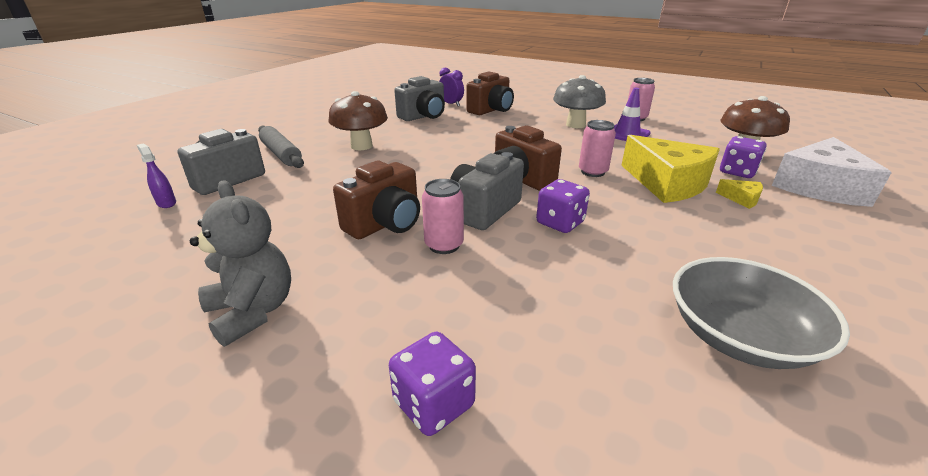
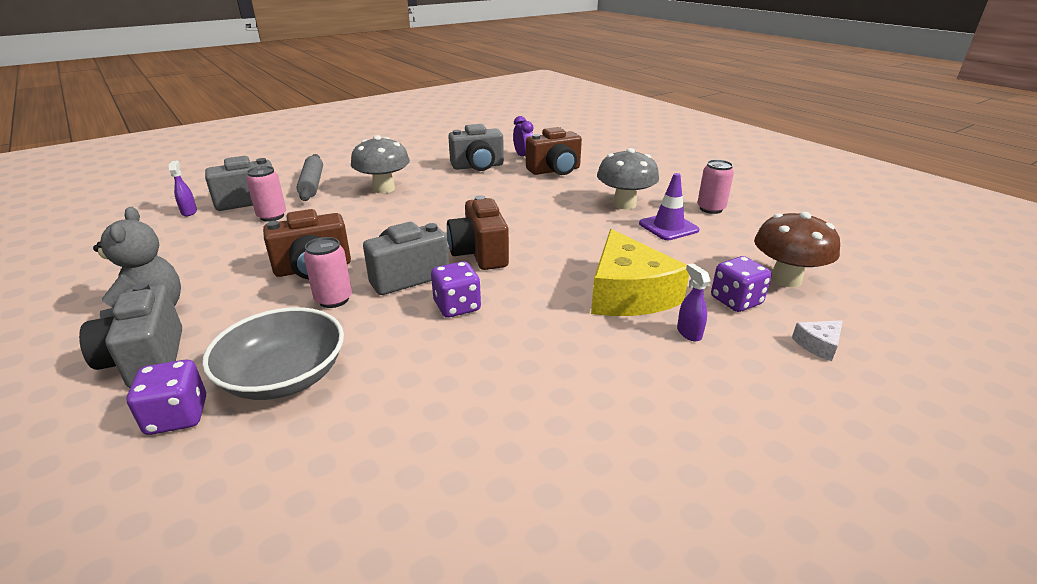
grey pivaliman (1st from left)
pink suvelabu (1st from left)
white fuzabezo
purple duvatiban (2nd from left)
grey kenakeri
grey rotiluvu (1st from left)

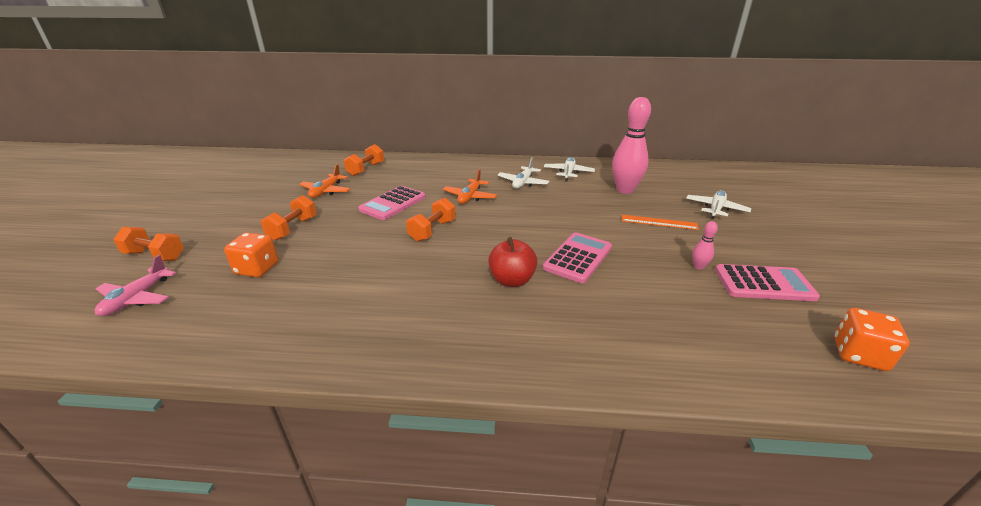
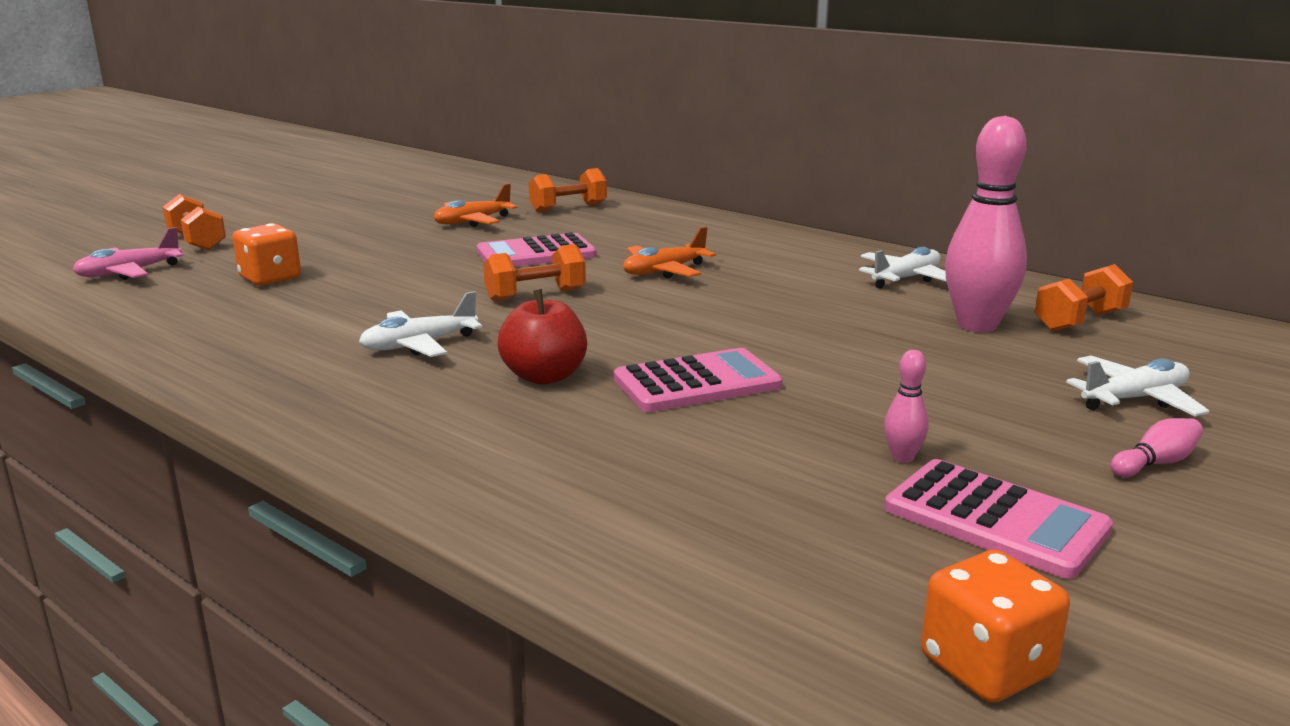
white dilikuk (1st from left)
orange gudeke (4th from left)
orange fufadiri
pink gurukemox (3rd from left)

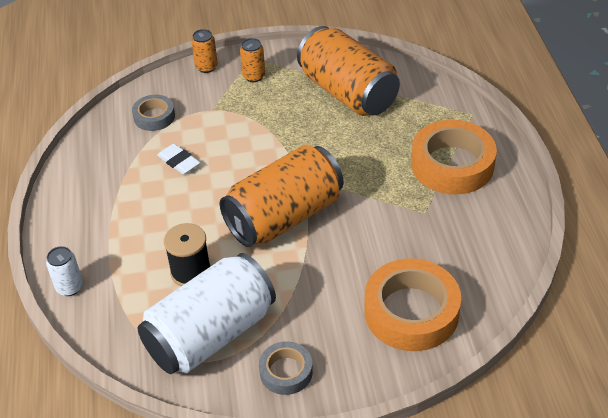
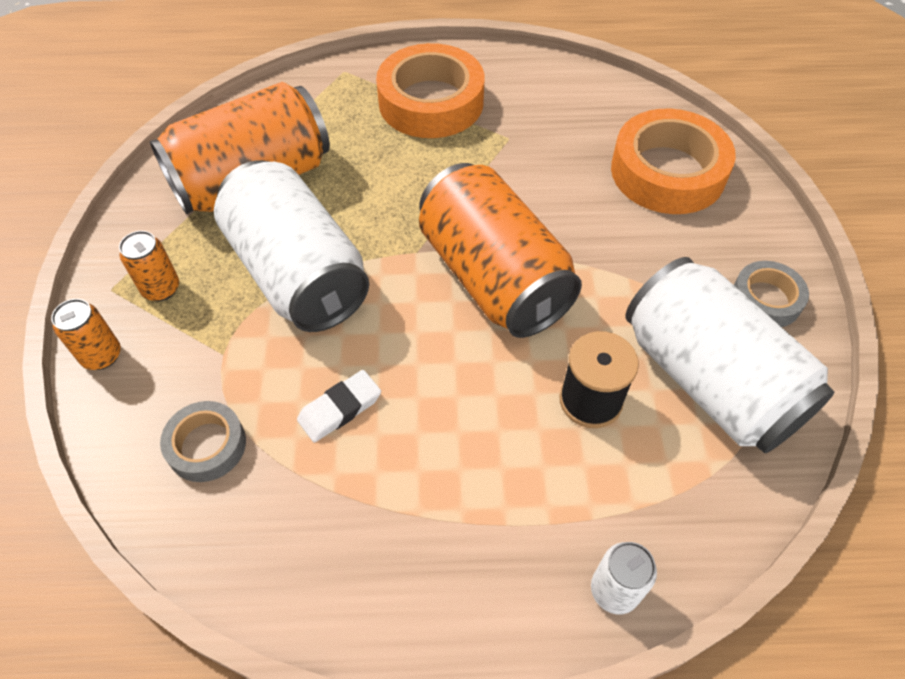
white suvelabu (1st from left)

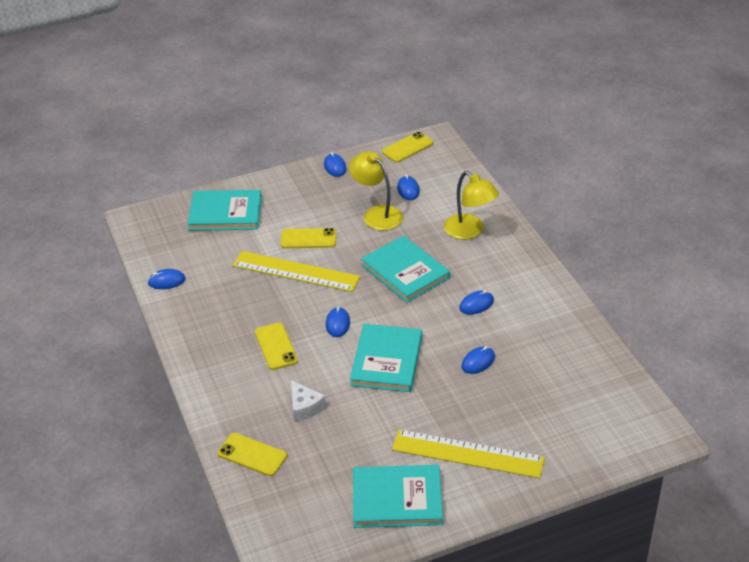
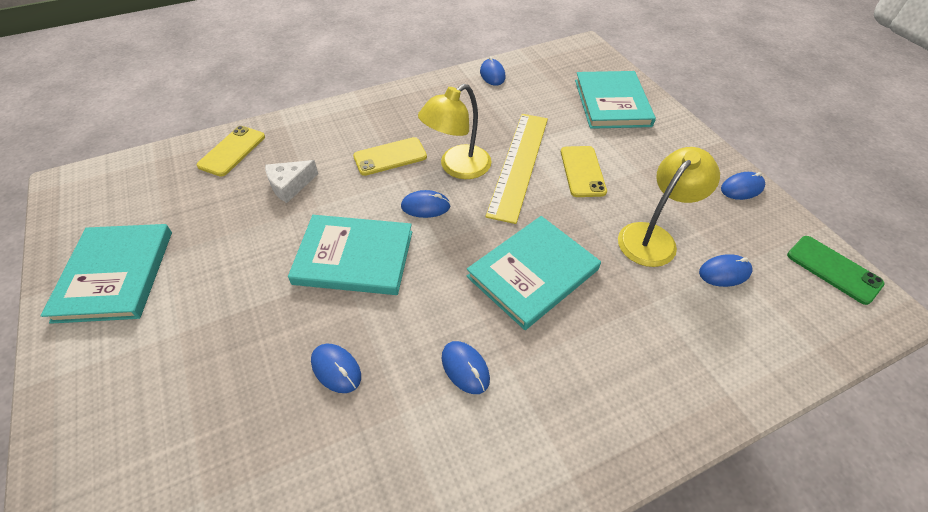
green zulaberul
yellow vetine (1st from left)
yellow fufadiri (2nd from left in the first image)

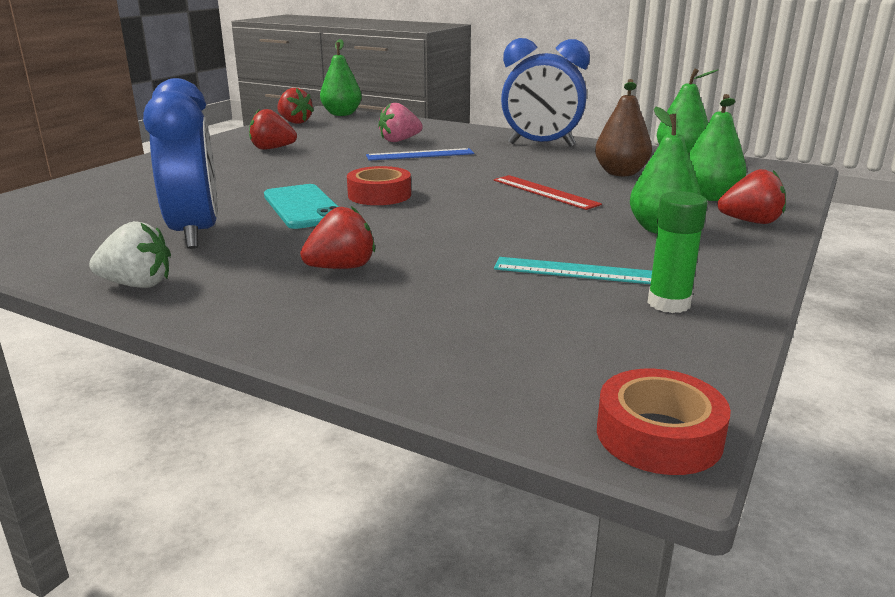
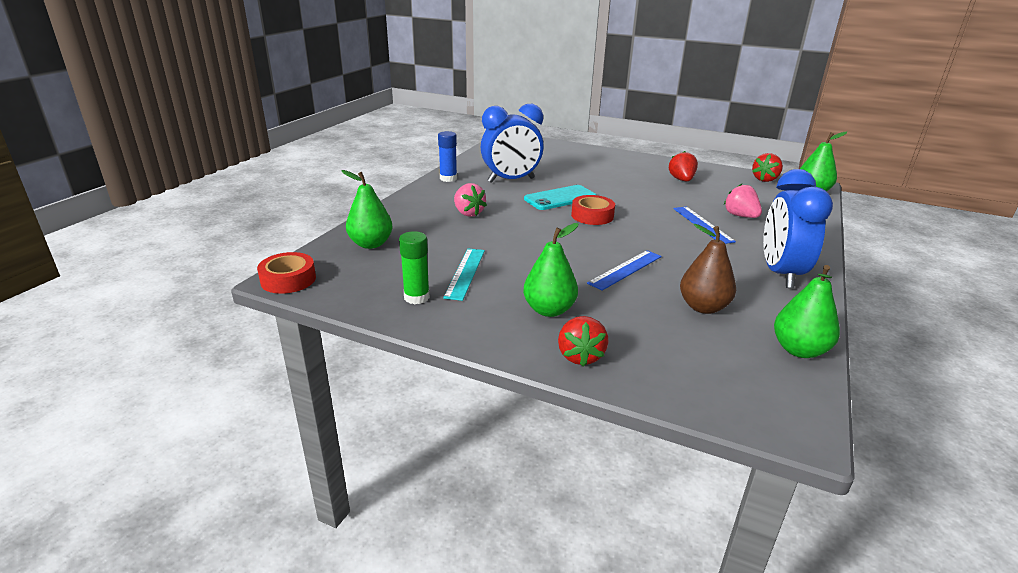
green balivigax (1st from left)
blue fufadiri (1st from left)
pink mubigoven (1st from left)
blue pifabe

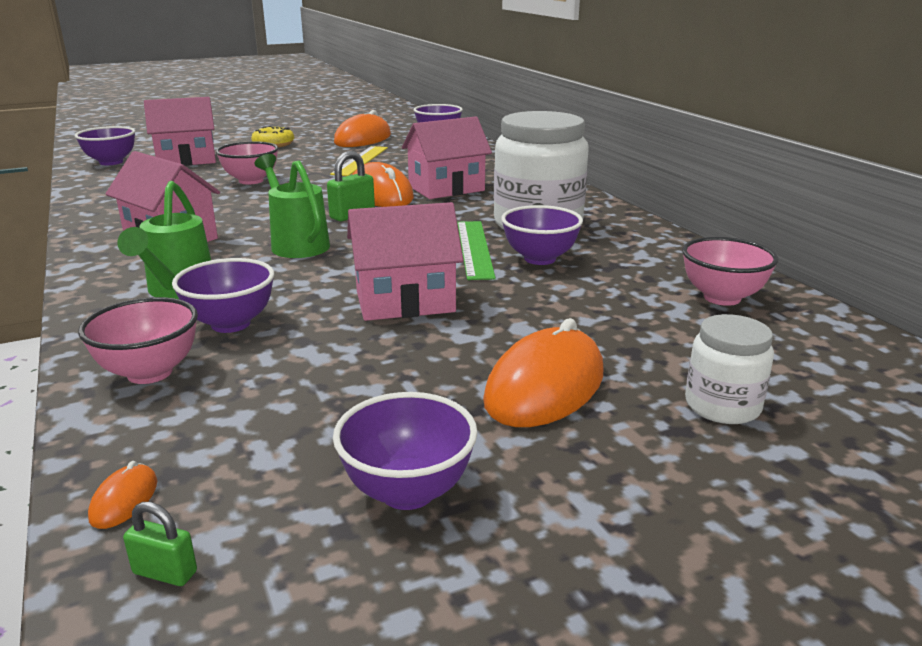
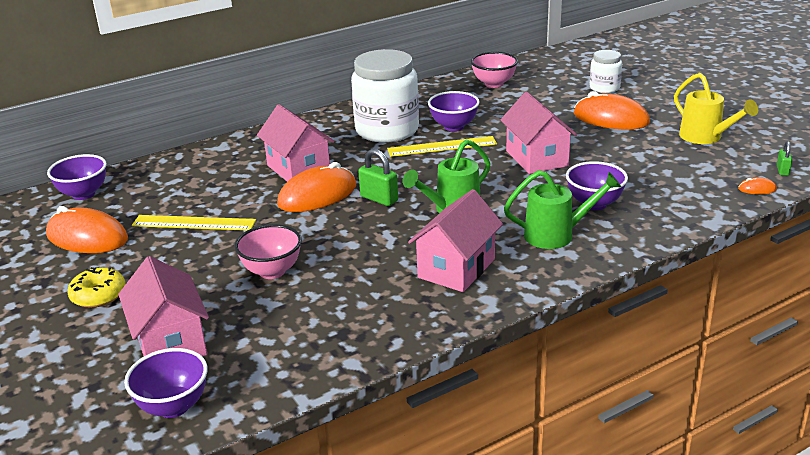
yellow fufadiri (2nd from left)
pink kenakeri (1st from left in the first image)
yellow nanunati

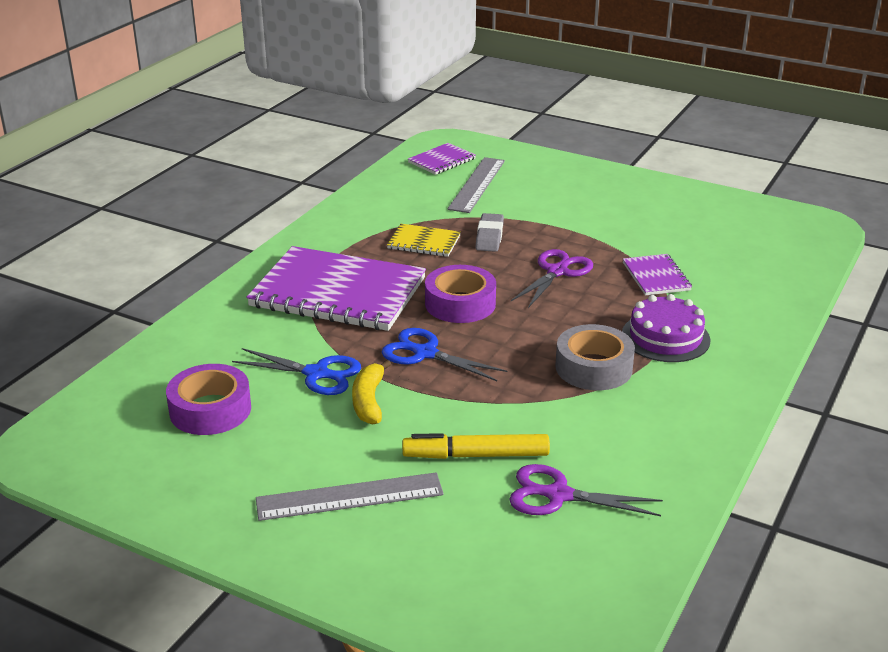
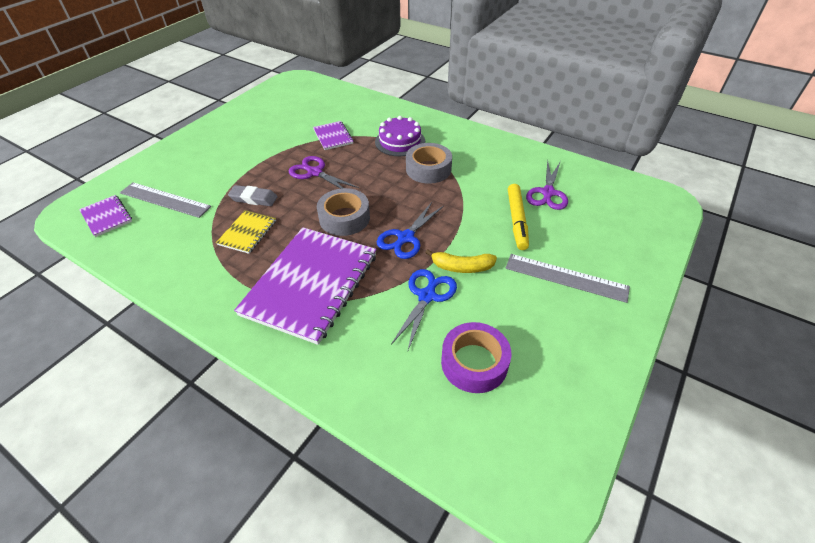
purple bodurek (3rd from left)
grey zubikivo (1st from left)
grey fufadiri (2nd from left)

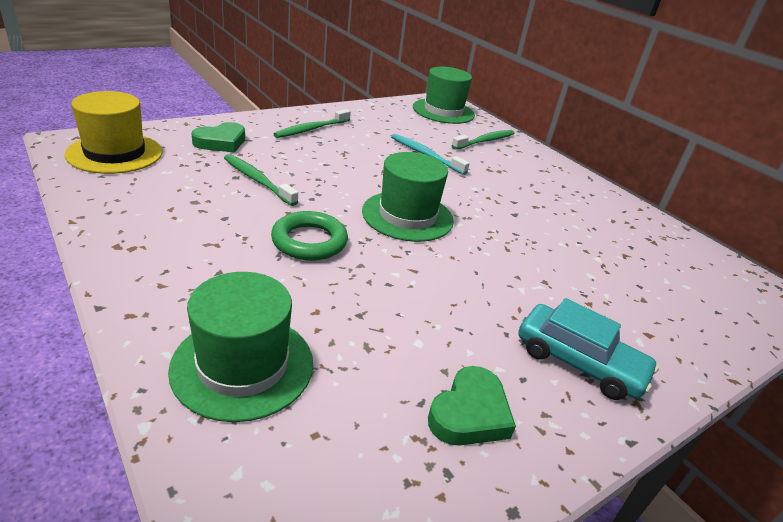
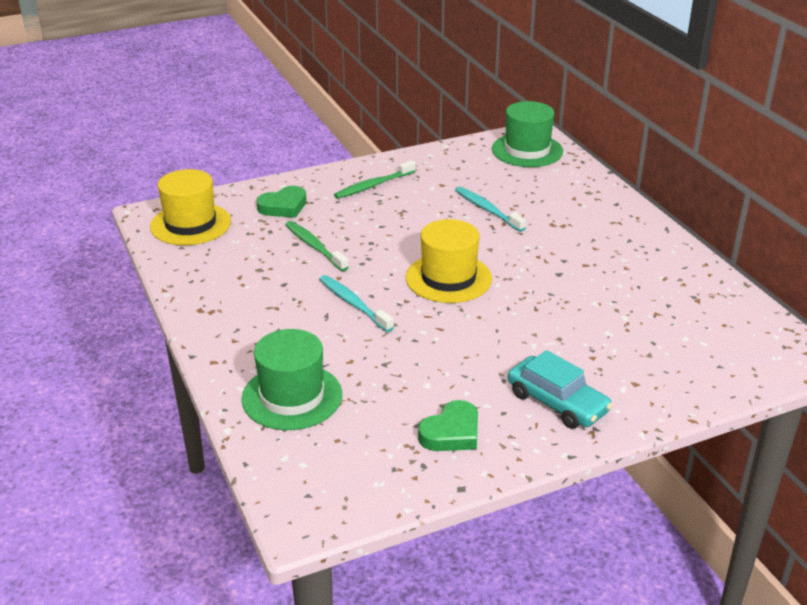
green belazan (3rd from left in the first image)
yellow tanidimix (2nd from left)
turquoise belazan (1st from left)

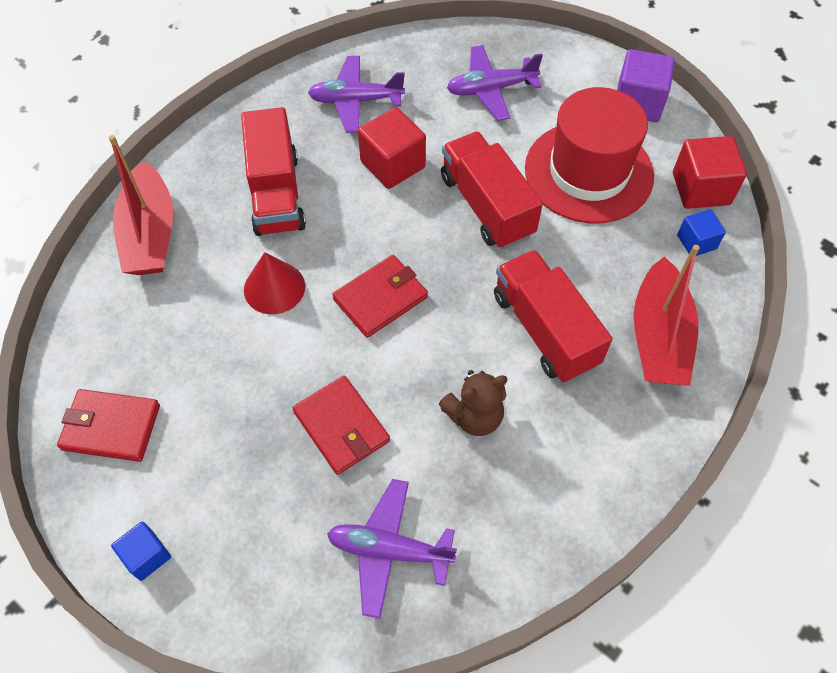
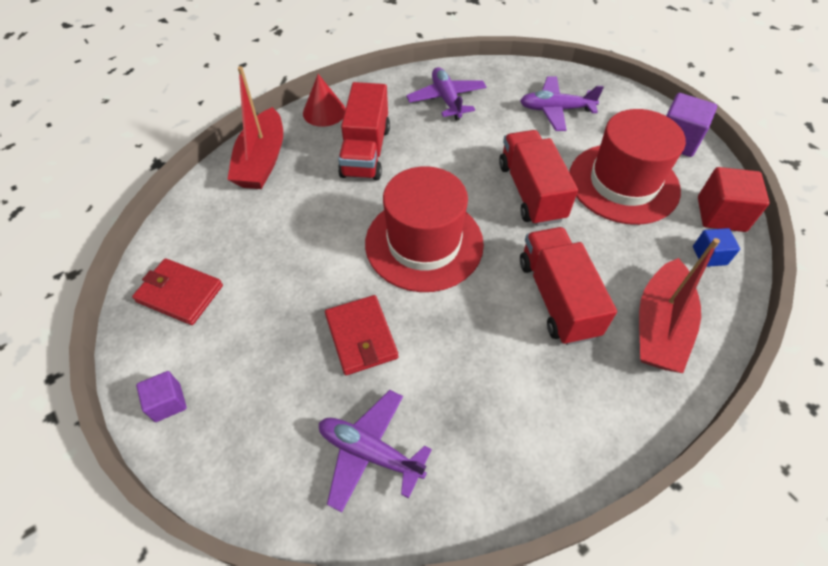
purple dilikuk (2nd from left)
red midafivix (1st from left in the first image)
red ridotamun
red tanidimix (1st from left)
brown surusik
purple midafivix (1st from left)

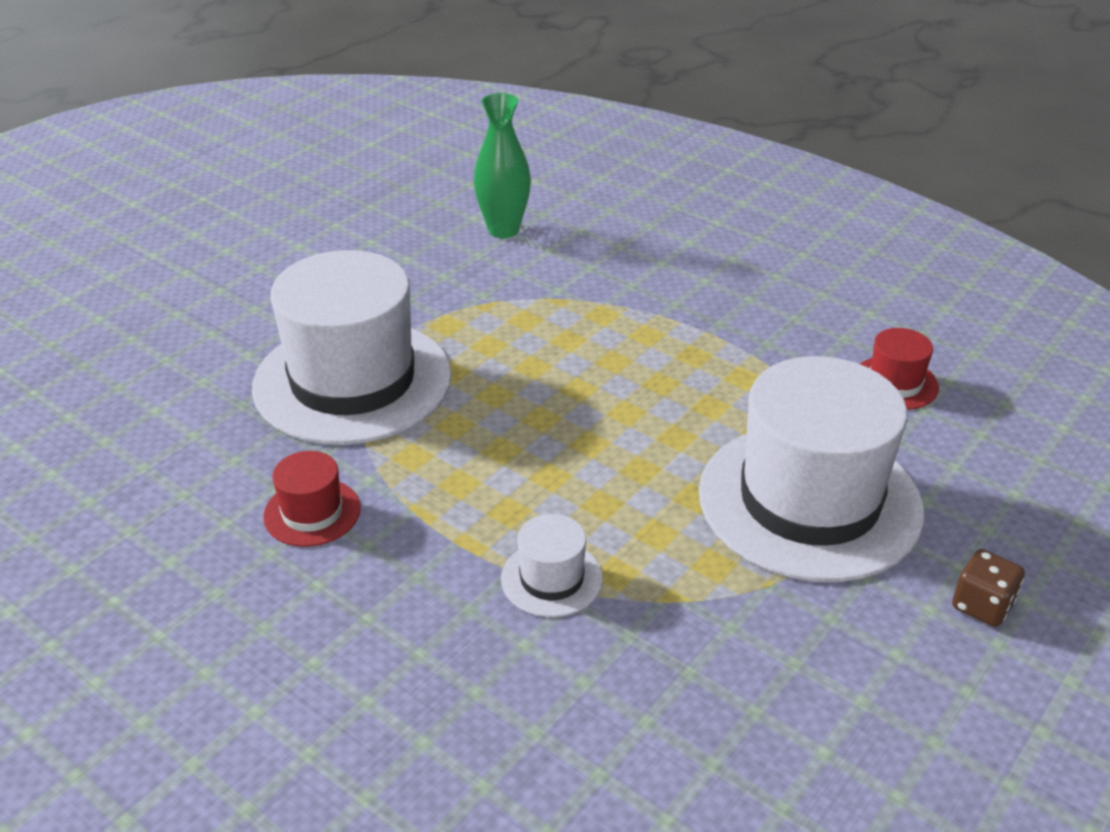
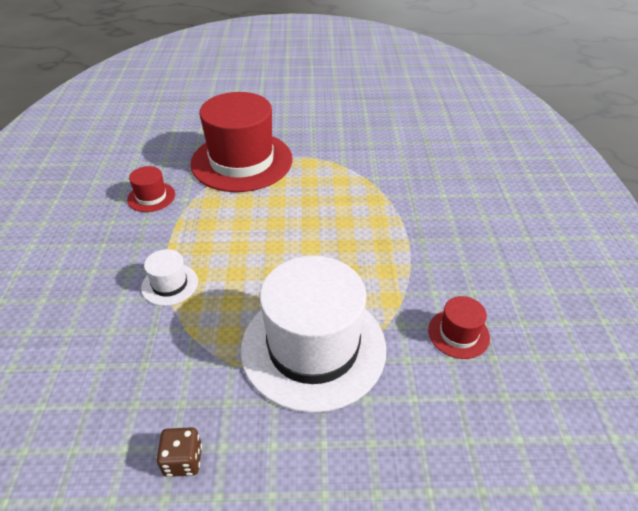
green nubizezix
red tanidimix (2nd from left)
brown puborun

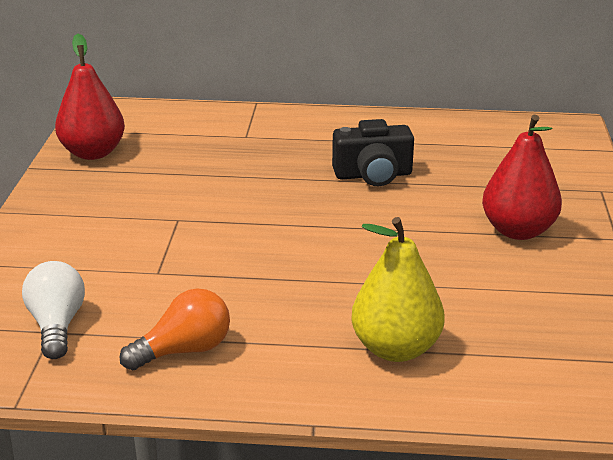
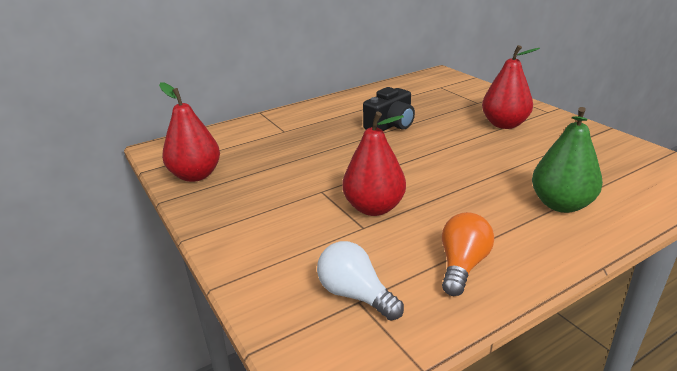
green balivigax
red balivigax (2nd from left)

